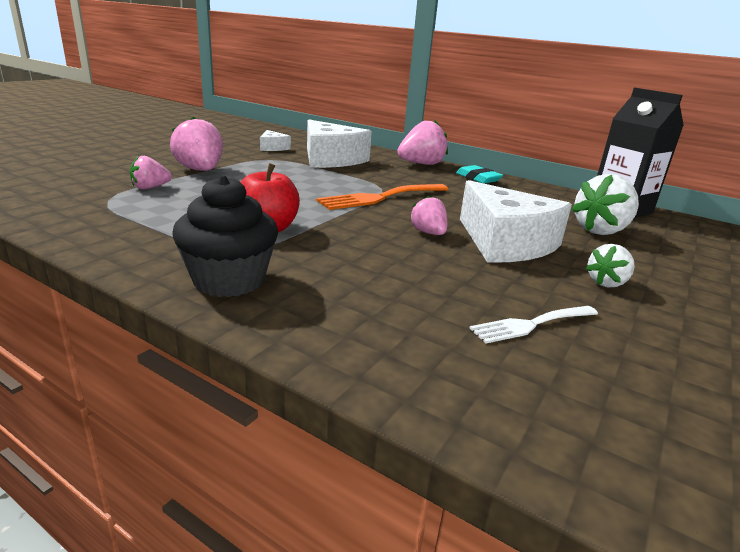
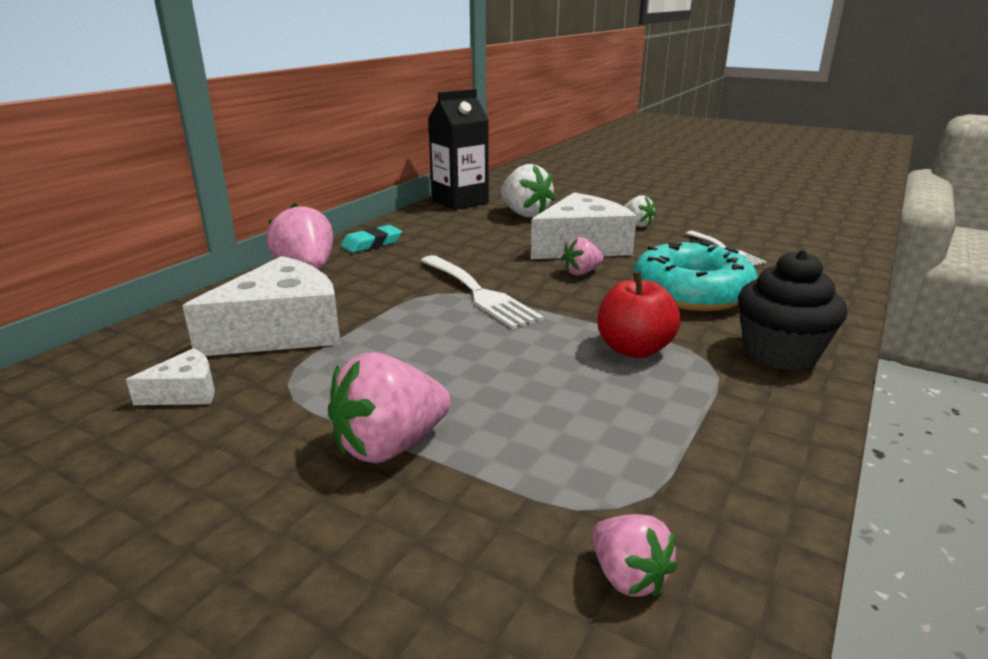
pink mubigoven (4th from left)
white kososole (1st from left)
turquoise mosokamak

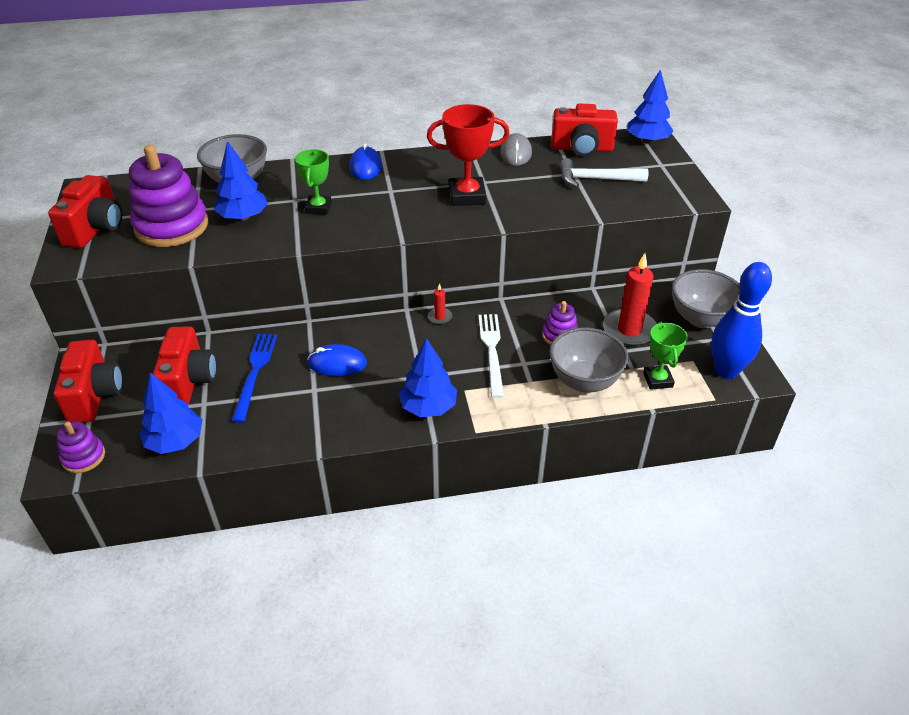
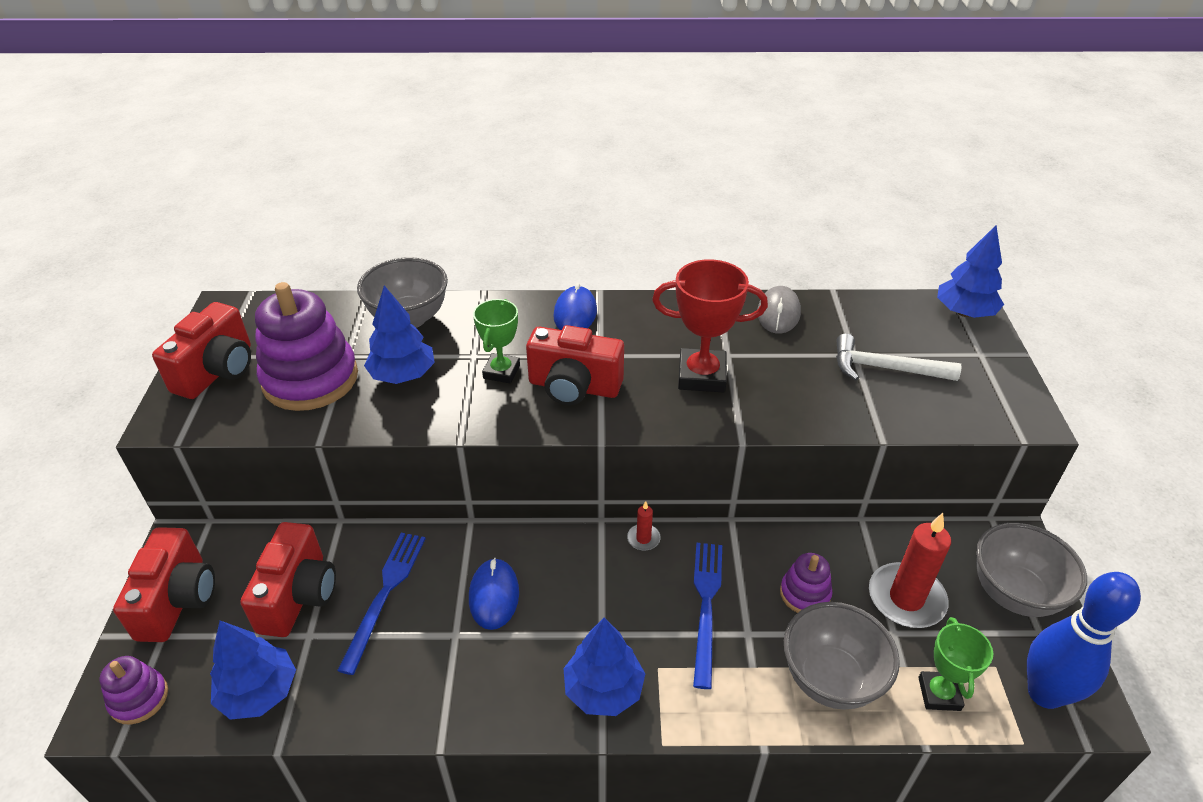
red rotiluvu (4th from left)
blue kososole (2nd from left)
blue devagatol (1st from left)

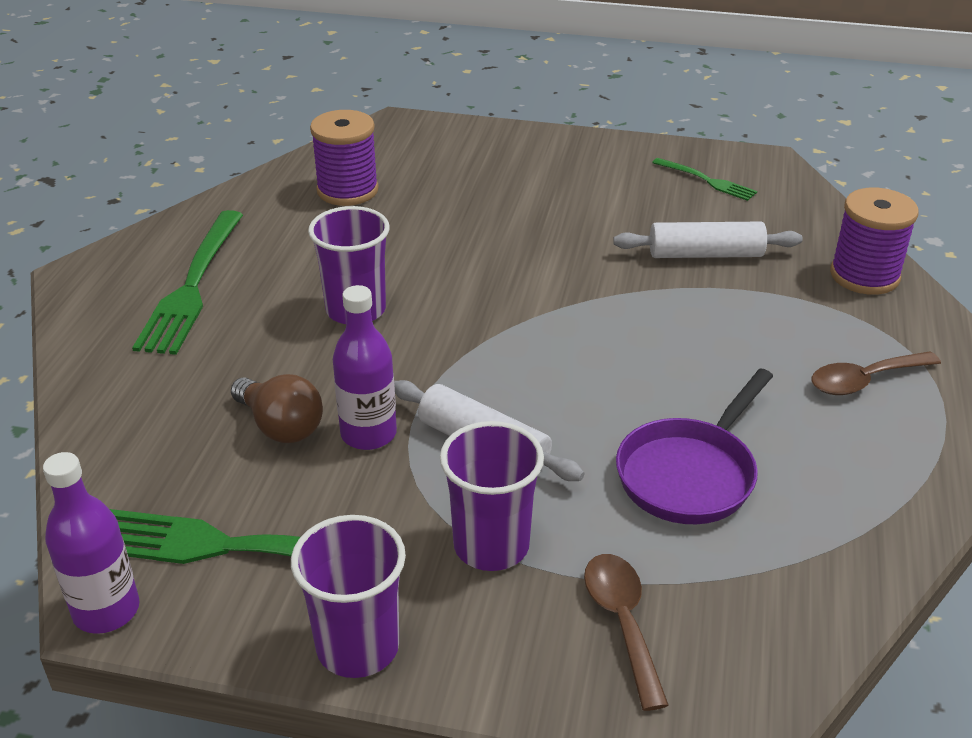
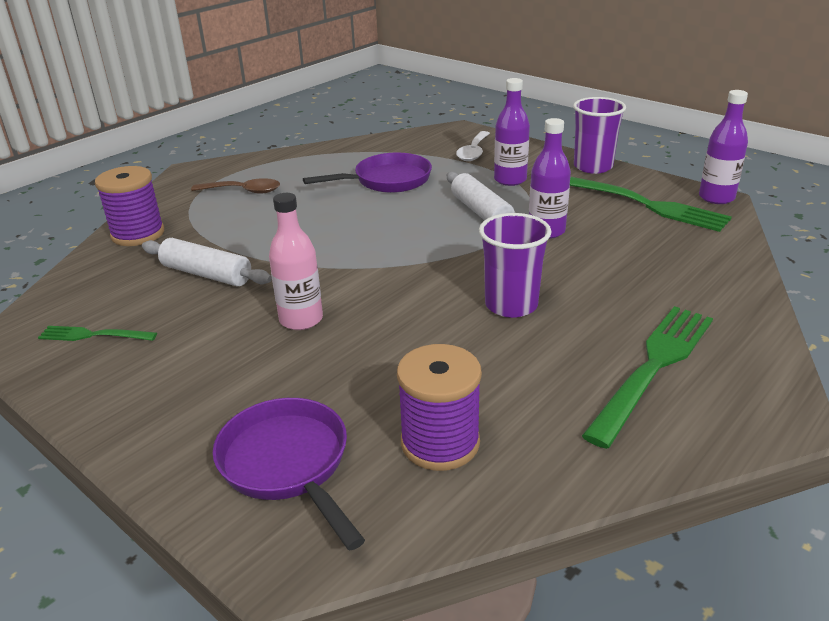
green kososole (1st from left)
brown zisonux
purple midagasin (1st from left)
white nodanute
pink midagasin
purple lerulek (1st from left)

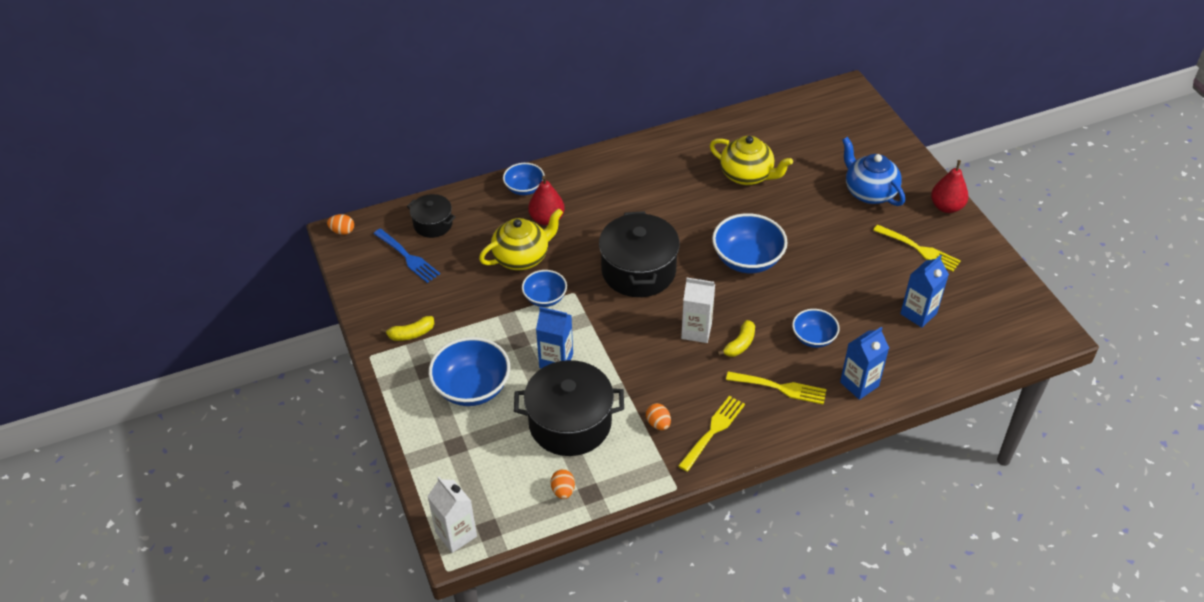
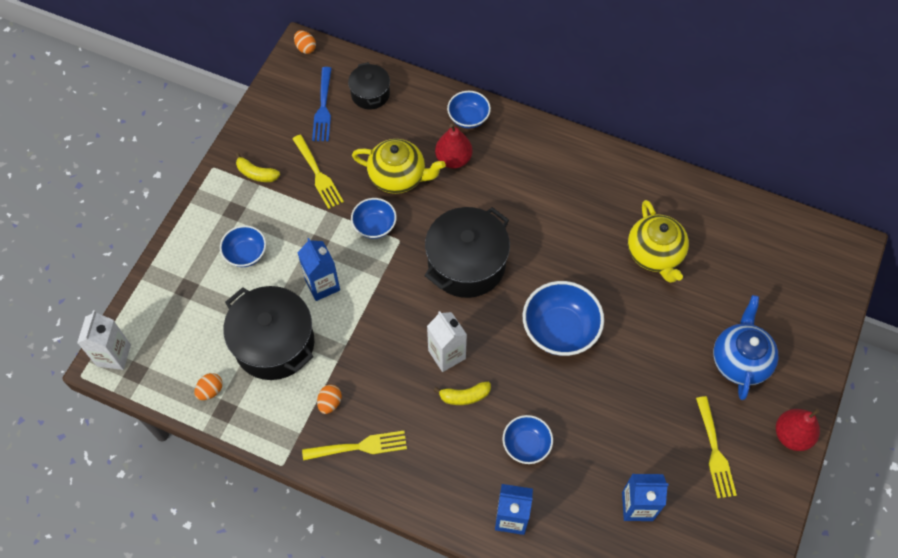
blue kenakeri (1st from left)
yellow kososole (1st from left)

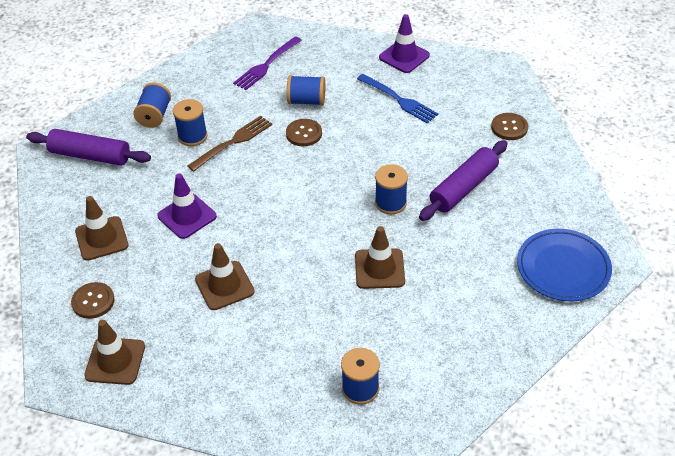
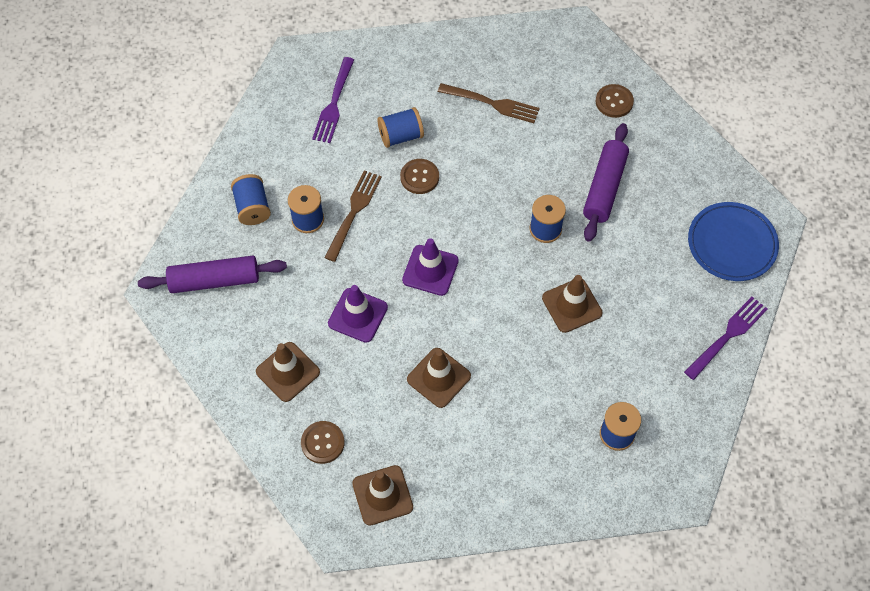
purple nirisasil (2nd from left)
brown kososole (2nd from left)
purple kososole (2nd from left)

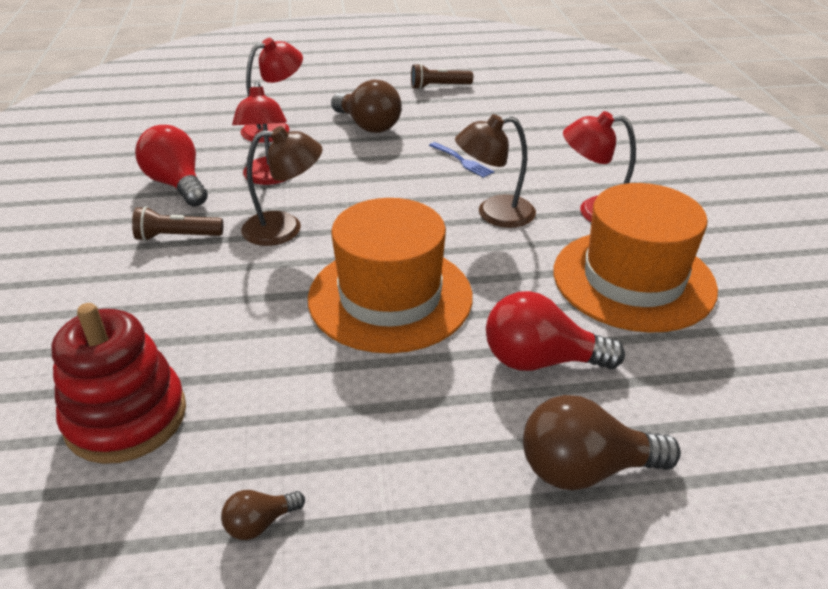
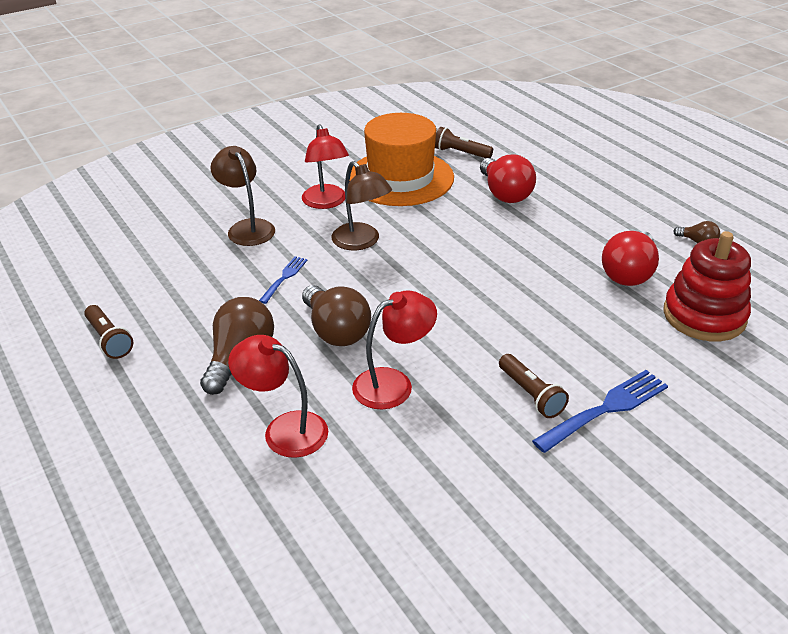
red zisonux (2nd from left)
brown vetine (1st from left)
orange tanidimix (1st from left in the first image)
brown zisonux (2nd from left)
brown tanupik (2nd from left)
blue kososole (2nd from left)

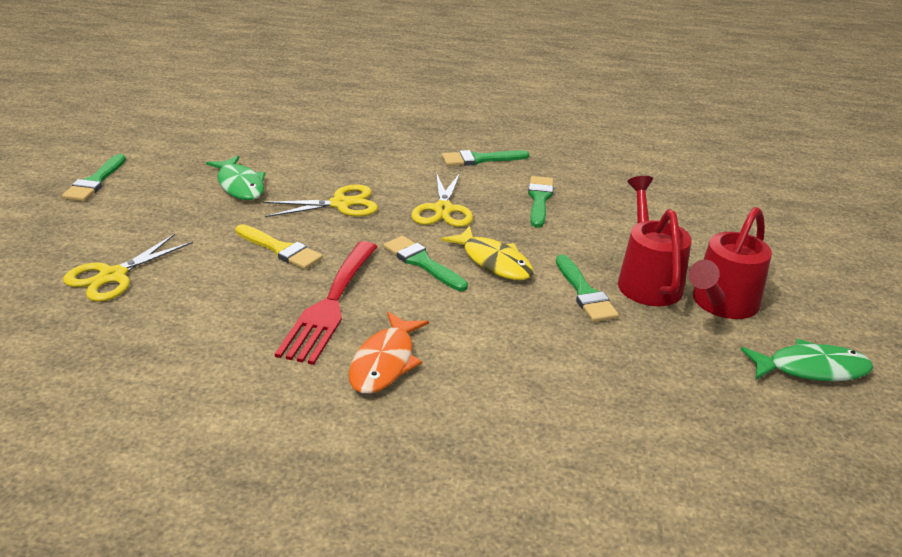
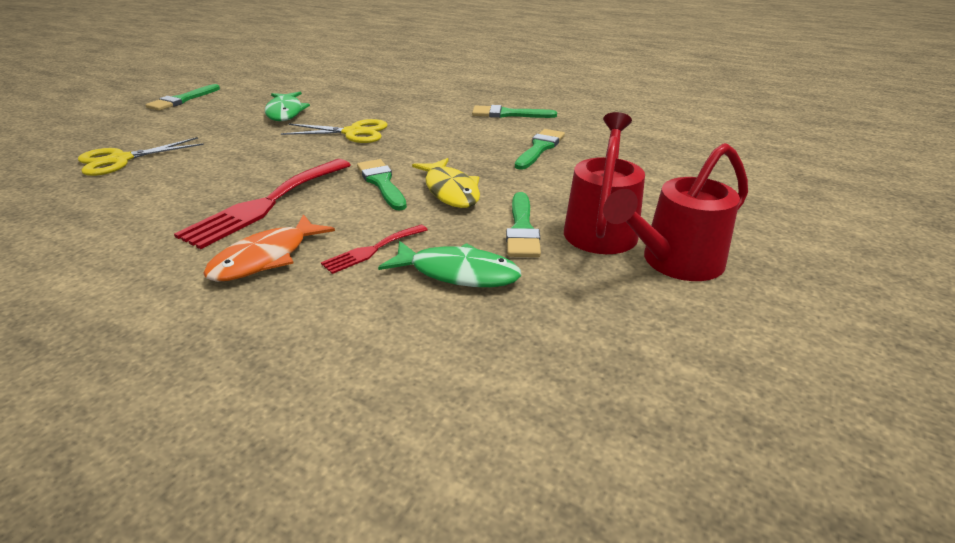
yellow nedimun (3rd from left in the first image)
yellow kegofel
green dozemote (2nd from left)
red kososole (2nd from left)

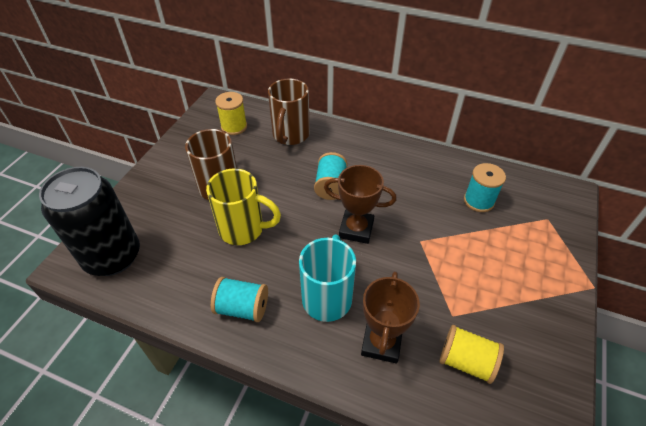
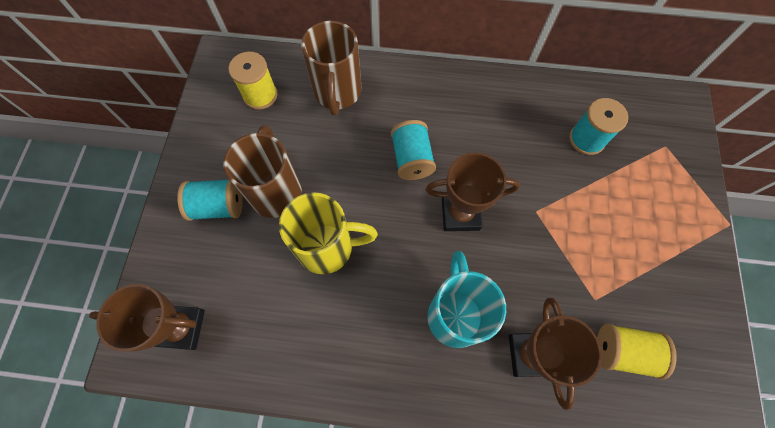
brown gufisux (1st from left)
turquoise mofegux (1st from left)

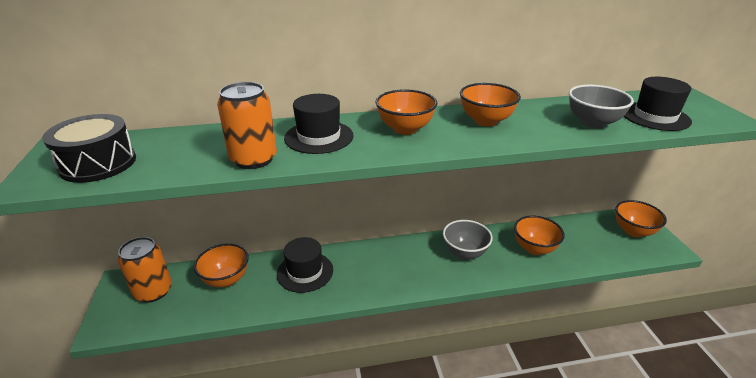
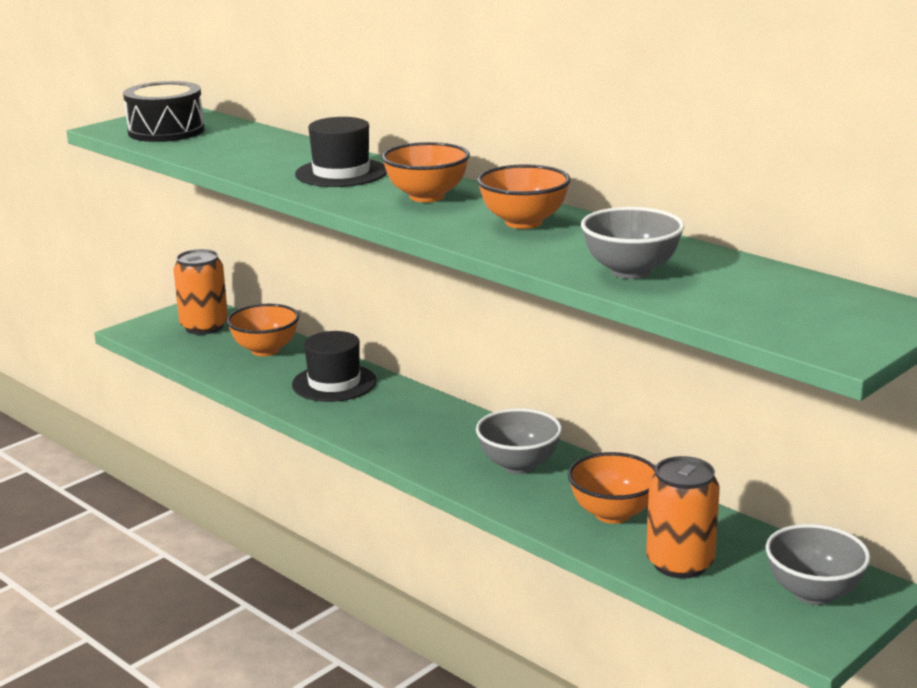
black tanidimix (3rd from left in the first image)
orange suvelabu (2nd from left)
grey kenakeri (3rd from left)

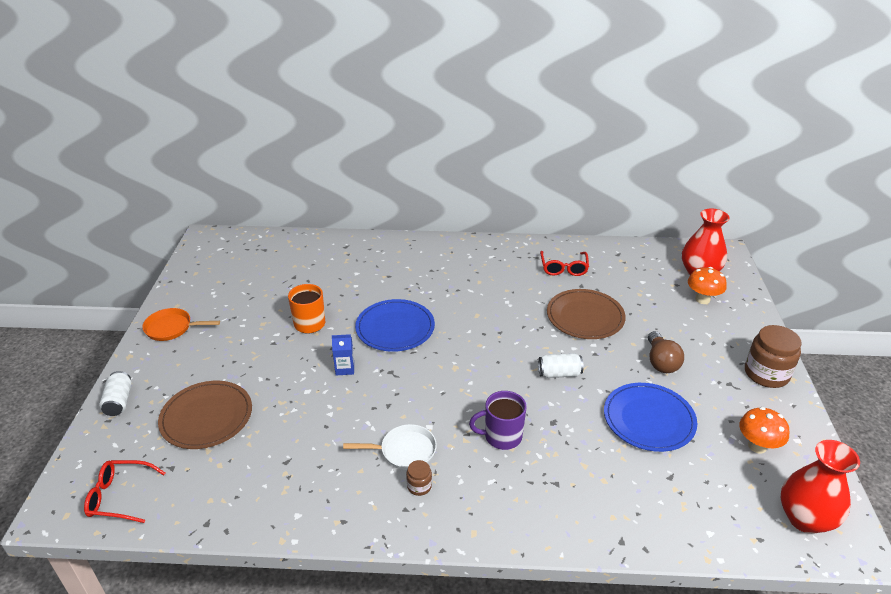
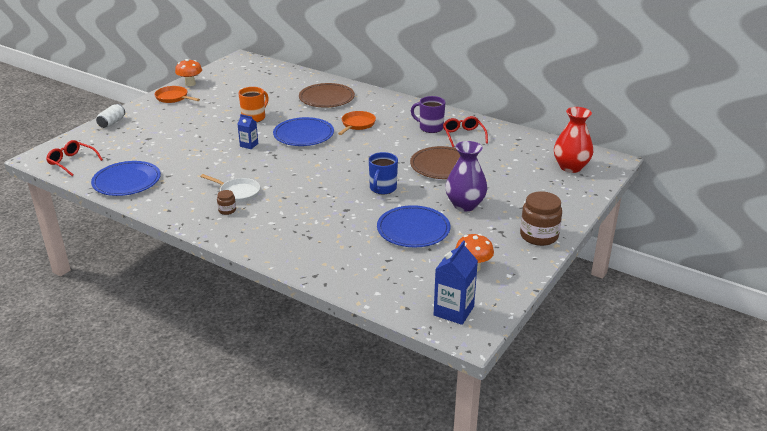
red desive (2nd from left)
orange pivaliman (1st from left)
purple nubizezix
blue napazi
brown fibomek (1st from left)
purple napazi
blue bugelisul (2nd from left)
orange lerulek (2nd from left)
blue fibomek (1st from left)

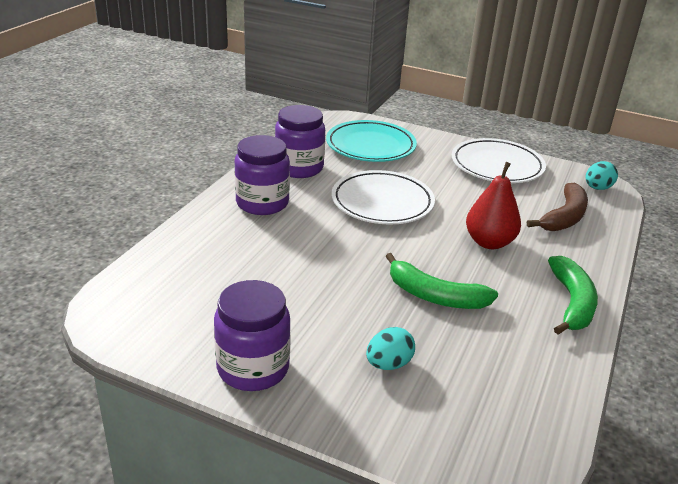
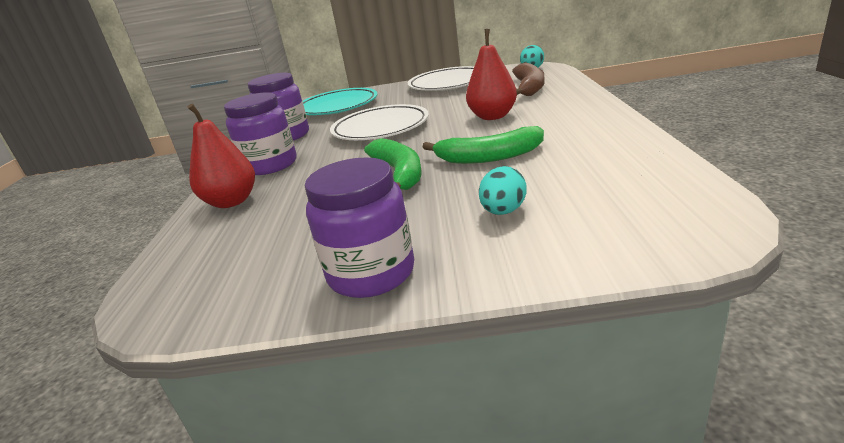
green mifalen (1st from left)
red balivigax (1st from left)

